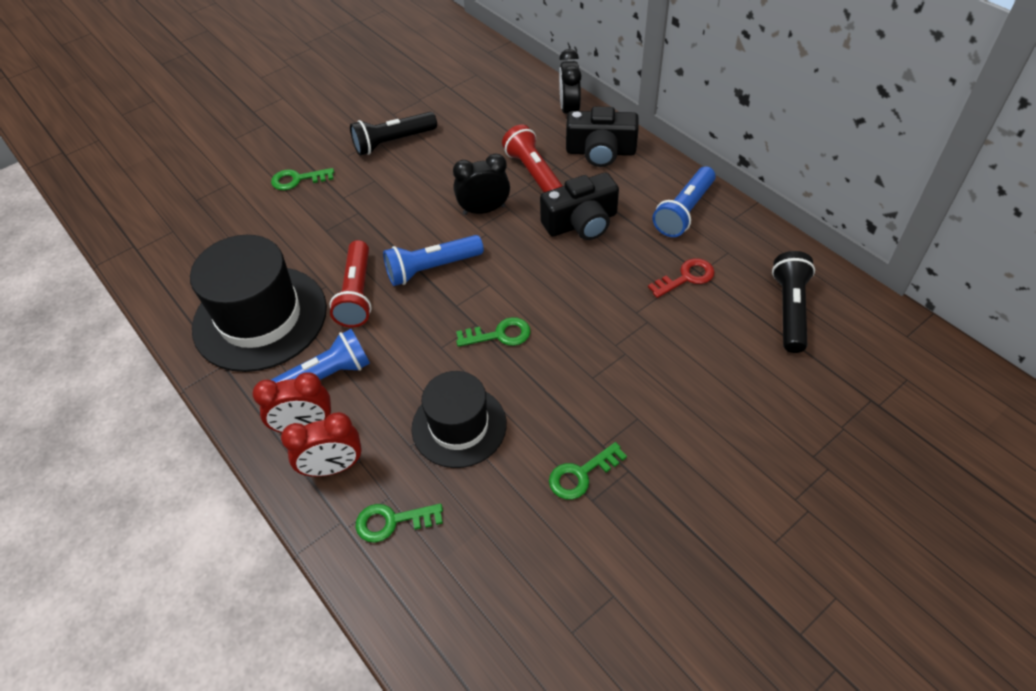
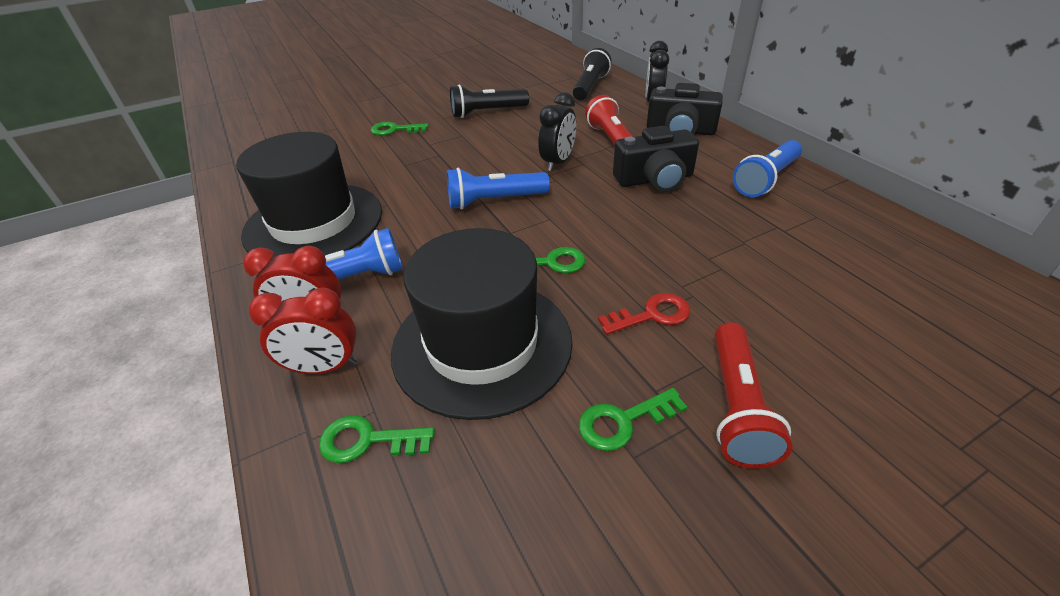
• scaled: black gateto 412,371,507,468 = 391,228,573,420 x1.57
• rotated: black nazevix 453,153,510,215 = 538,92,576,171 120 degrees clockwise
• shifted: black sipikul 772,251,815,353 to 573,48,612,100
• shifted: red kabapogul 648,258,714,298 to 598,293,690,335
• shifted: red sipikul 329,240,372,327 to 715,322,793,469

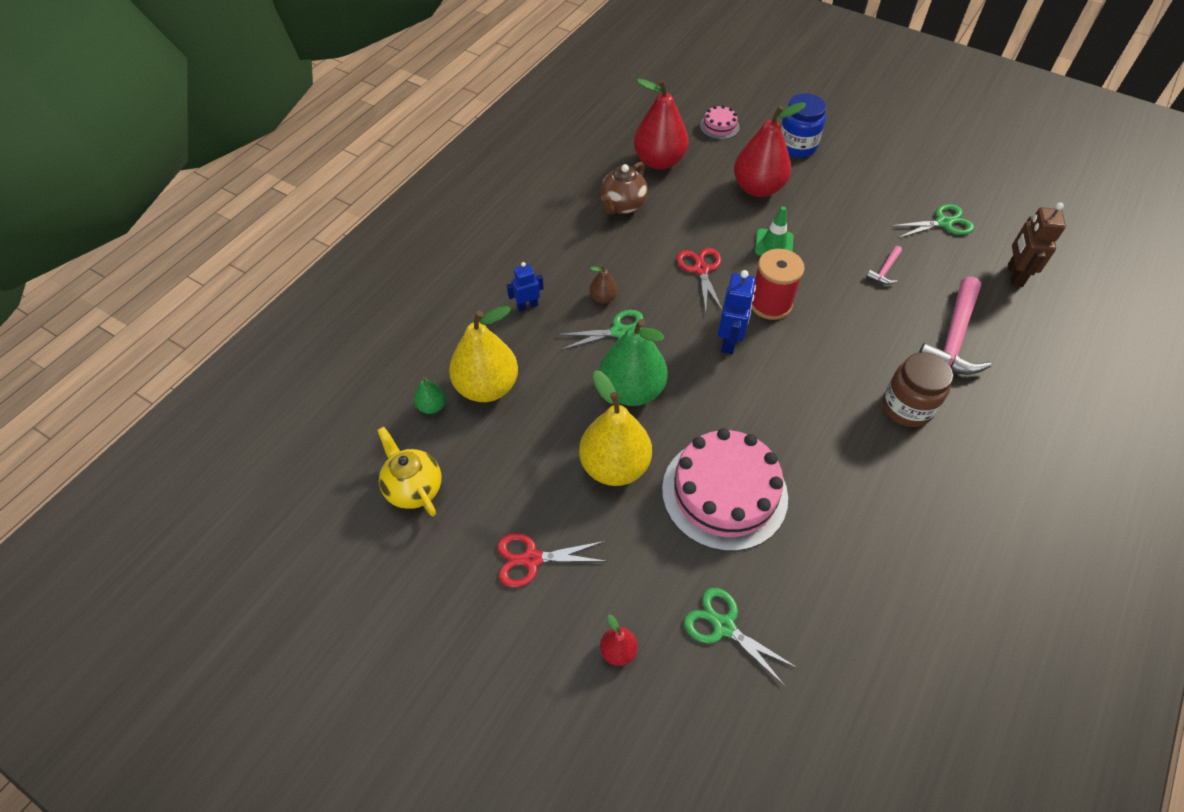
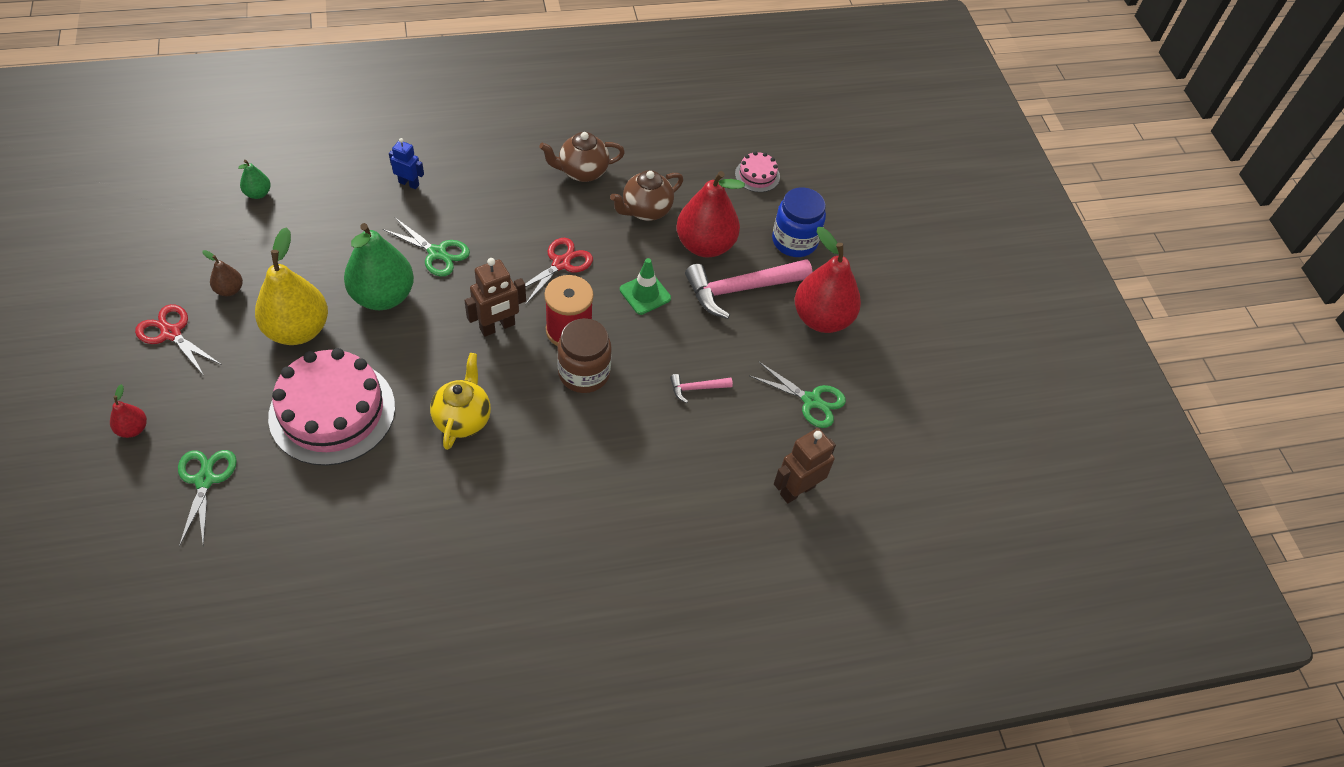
• shifted: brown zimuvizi 589,265,618,304 to 202,250,243,296
• shifted: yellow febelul 377,427,442,516 to 430,353,491,450
• repainted: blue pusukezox 718,270,756,354 to brown pusukezox 464,258,526,337
• shifted: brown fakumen 882,352,953,427 to 557,318,612,393
• new: brown febelul 610,170,683,221
• shifted: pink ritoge 919,276,991,375 to 685,259,813,319
• shifted: red zimuvizi 634,79,689,170 to 795,227,861,333
• gone: yellow zimuvizi 449,306,518,402

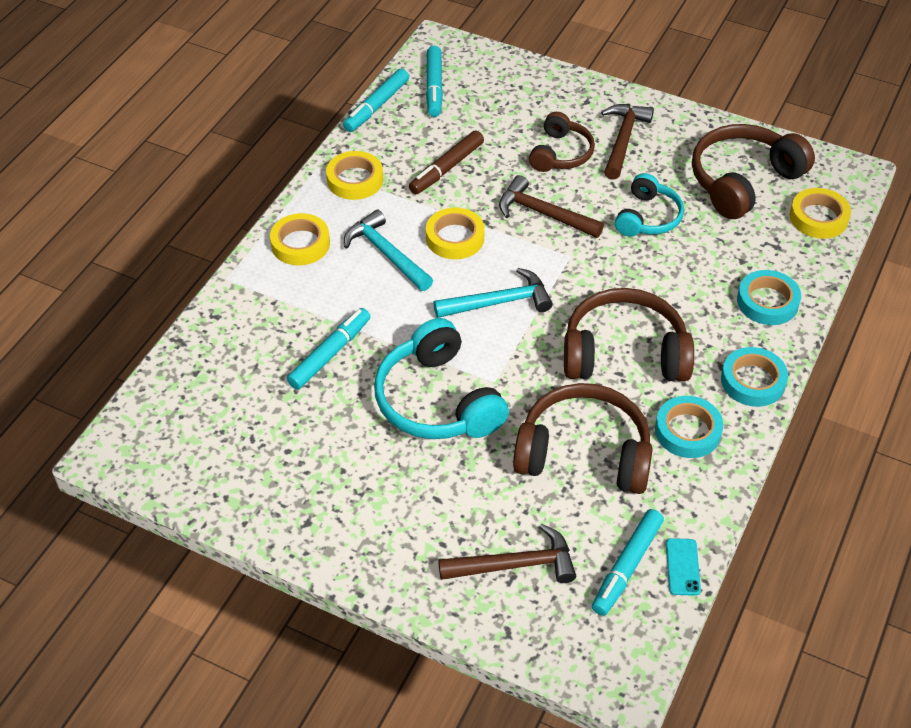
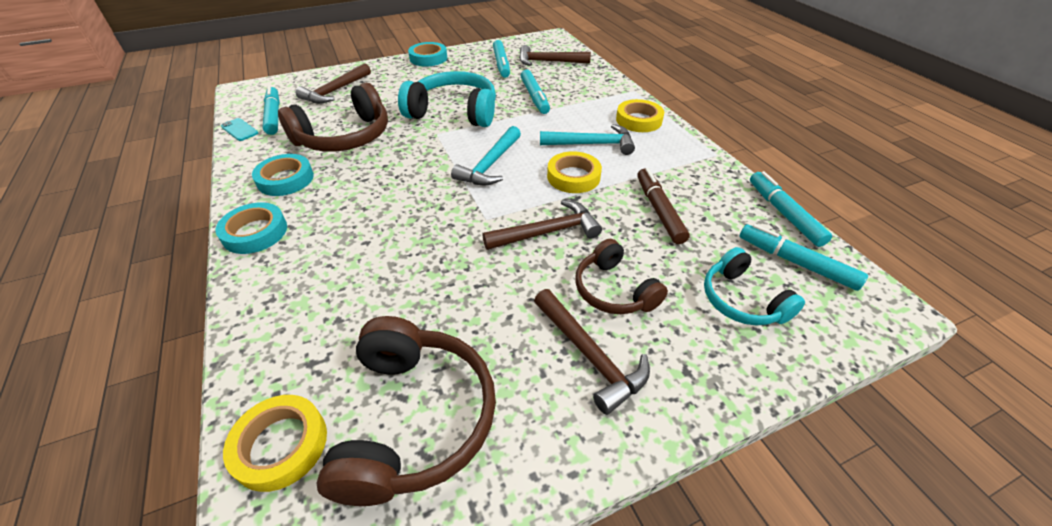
• shifted: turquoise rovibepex 737,270,801,325 to 408,42,447,66
• new: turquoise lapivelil 493,40,510,78
• new: brown ritoge 519,45,591,66
• shifted: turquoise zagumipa 615,173,684,237 to 704,247,805,326
• gone: yellow rovibepex 326,151,383,200
• gone: brown zagumipa 564,288,694,381

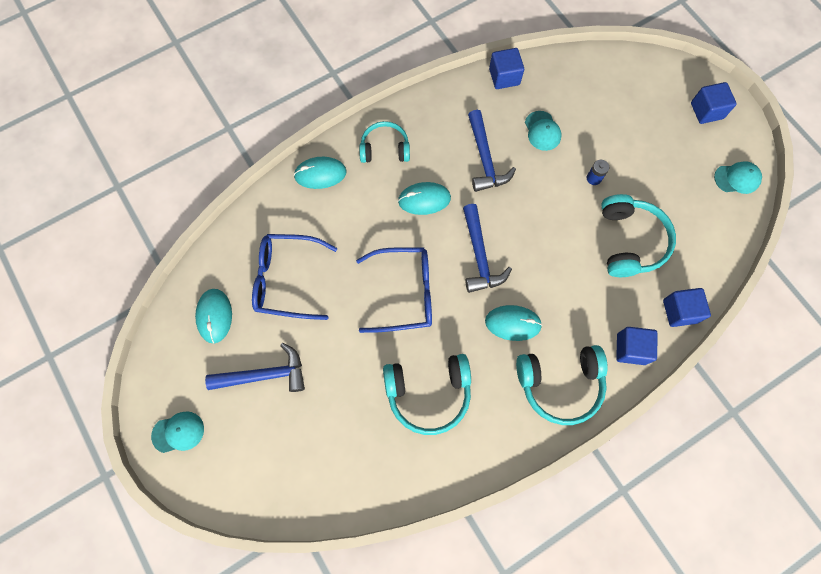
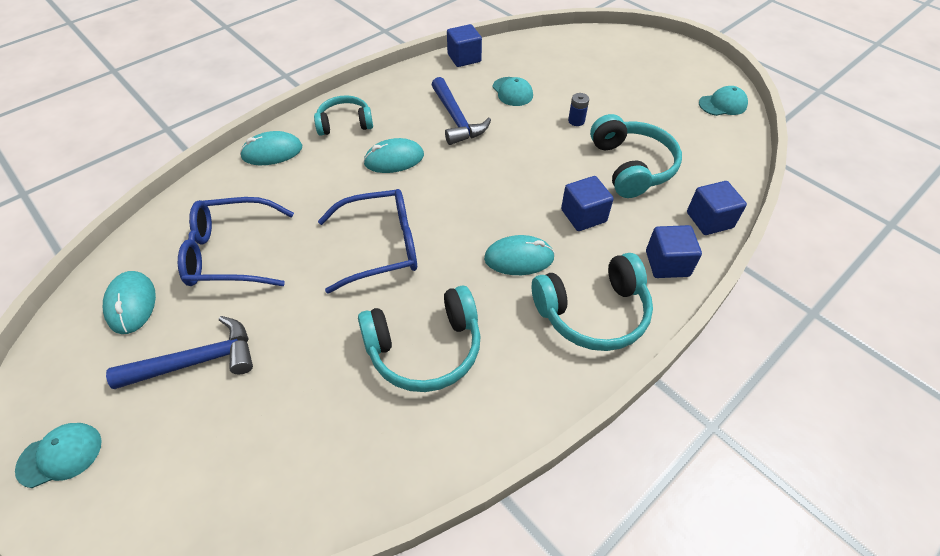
• shifted: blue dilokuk 691,82,737,124 to 561,176,613,231
• gone: blue ritoge 463,204,512,293

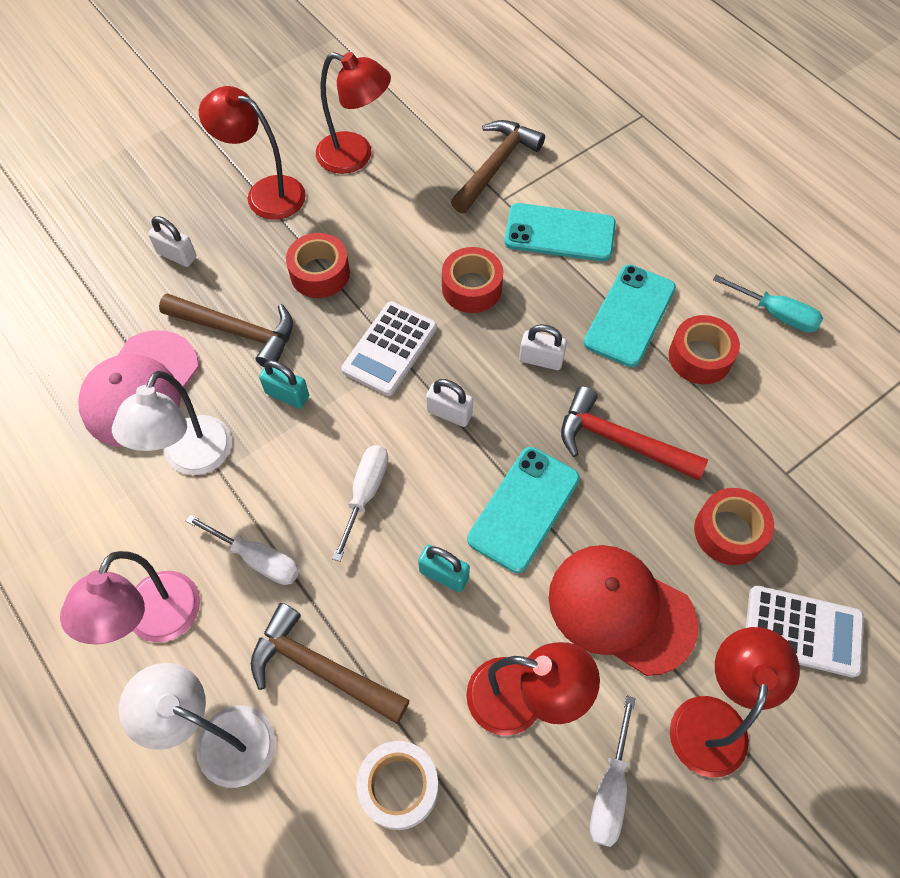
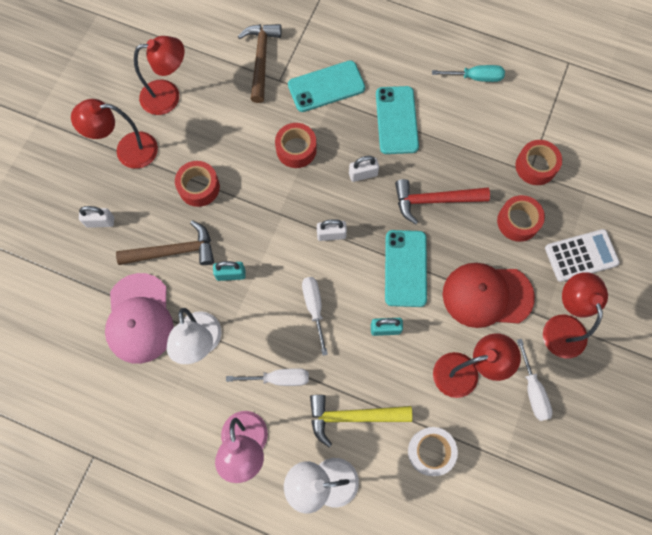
• repainted: brown ritoge 251,603,410,724 to yellow ritoge 310,395,413,447
• shifted: red rovibepex 669,315,740,384 to 515,140,562,185
• gone: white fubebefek 341,301,437,396

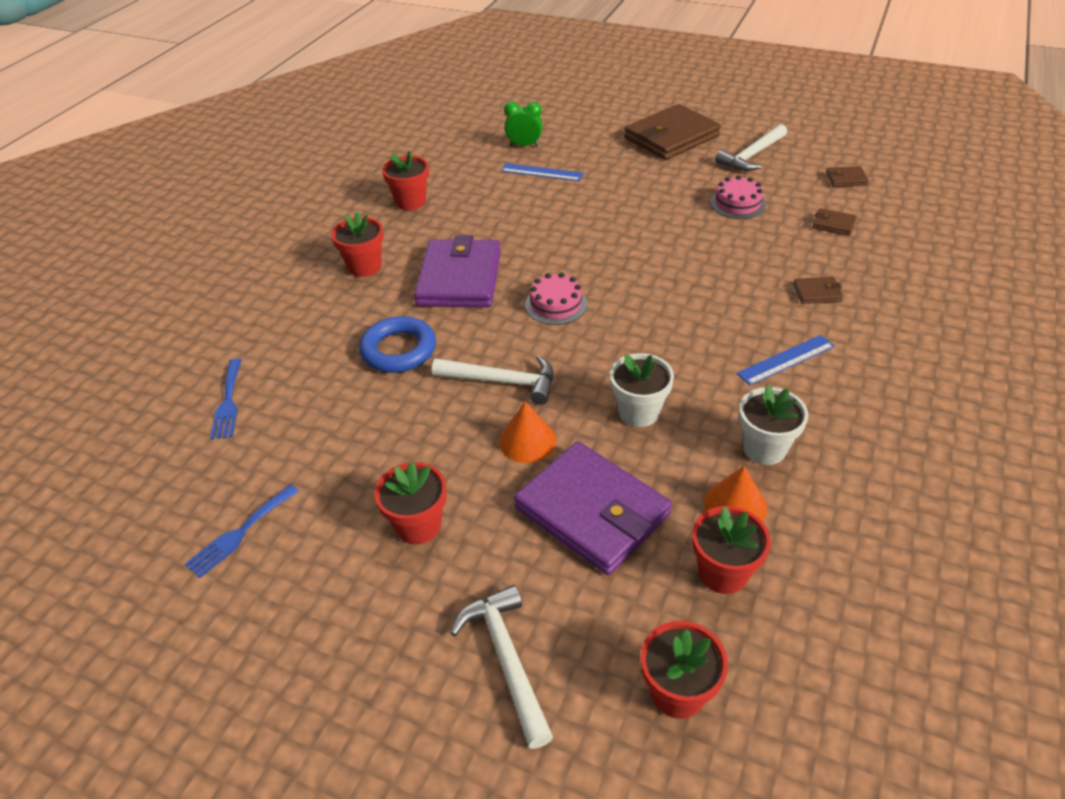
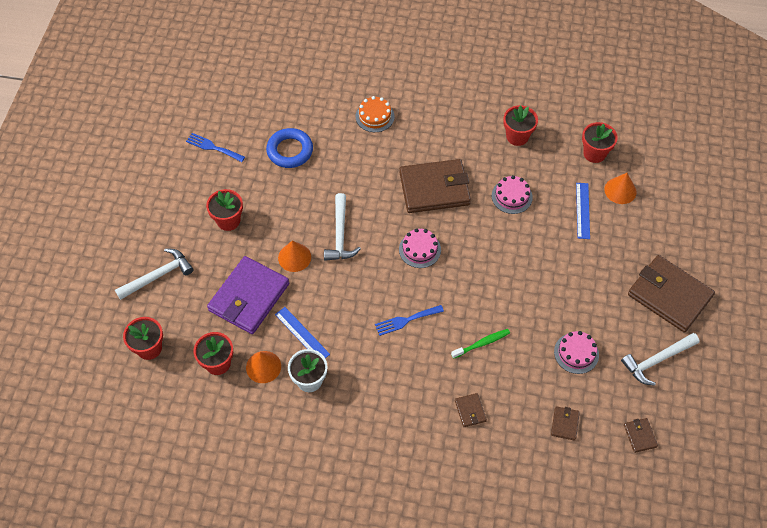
• shifted: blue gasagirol 359,316,436,373 to 266,128,313,168
• shifted: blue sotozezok 737,335,835,386 to 275,307,330,358
• new: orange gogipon 356,96,395,132
• shifted: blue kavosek 210,359,241,440 to 375,305,444,336
• repainted: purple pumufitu 414,235,501,307 to brown pumufitu 399,159,471,213
• new: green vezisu 451,329,510,359
• new: pink gogipon 492,175,533,214
• shifted: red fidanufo 331,212,384,277 to 582,122,618,163
• swapped: green nazevix 504,101,542,147 to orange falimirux 604,173,637,204
• rotated: white ritoge 715,124,787,171 = 621,333,700,386 60 degrees counterclockwise
• gone: white fidanufo 610,353,674,427

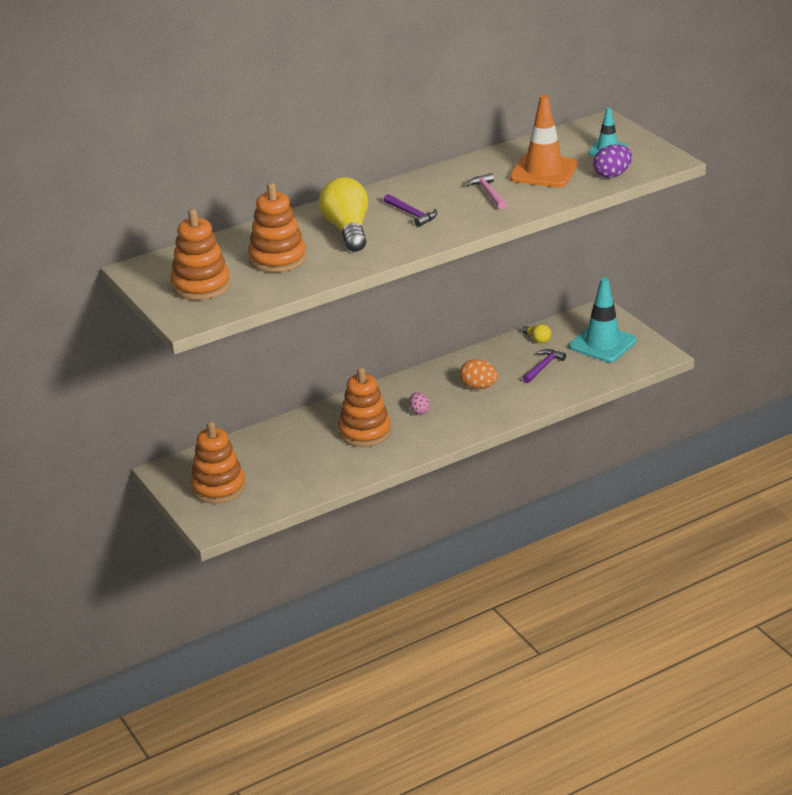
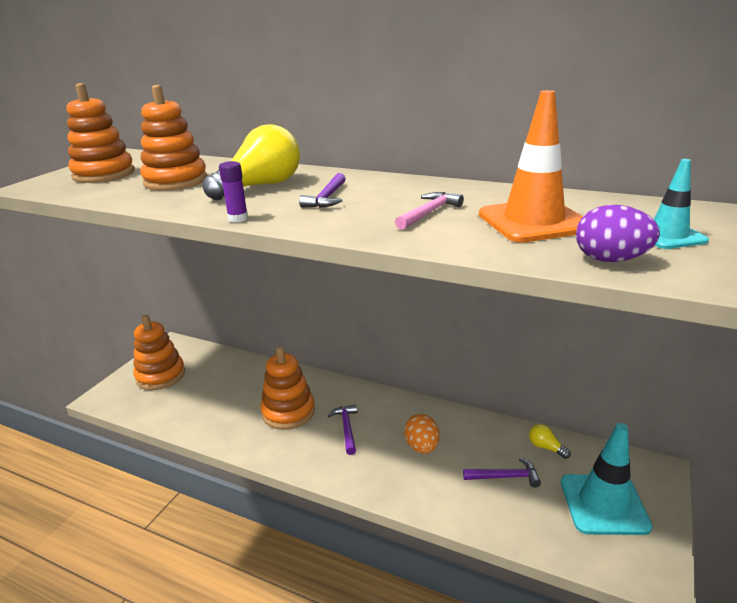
• new: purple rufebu 219,161,248,222
• swapped: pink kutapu 409,392,430,415 to purple ritoge 328,404,357,455
• rotated: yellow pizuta 522,324,551,343 = 529,424,571,459 120 degrees clockwise

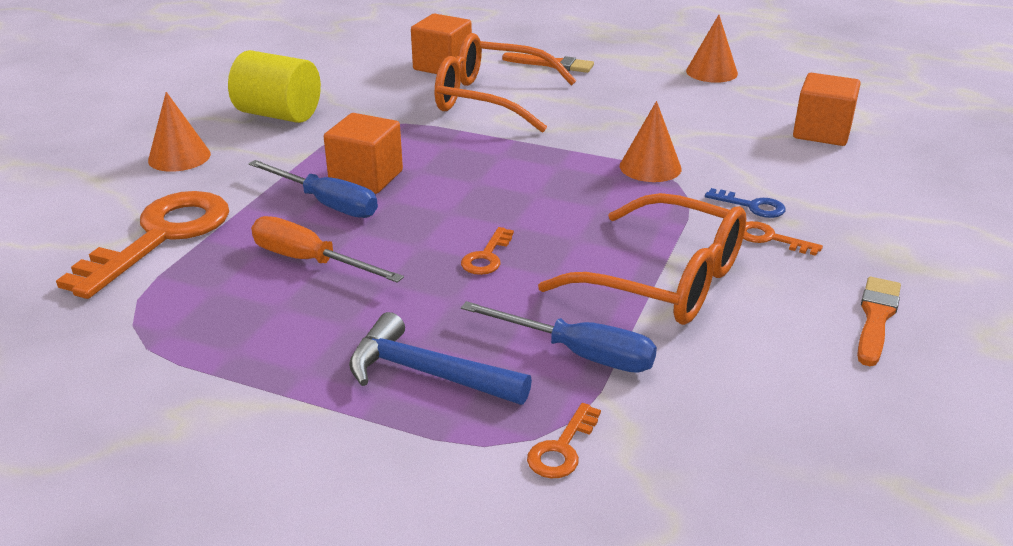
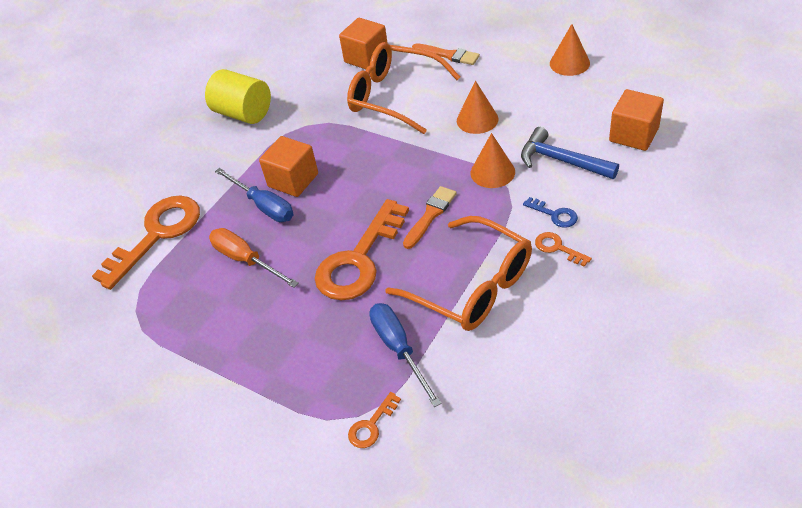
• scaled: orange kabapogul 461,227,514,275 = 315,199,409,300 x2.33
• rotated: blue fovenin 461,301,657,373 = 369,303,442,407 150 degrees counterclockwise
• shifted: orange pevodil 857,277,901,366 to 403,186,457,249
• shifted: orange falimirux 148,92,211,172 to 457,81,498,134
• shifted: blue ritoge 349,312,532,405 to 521,127,619,179

